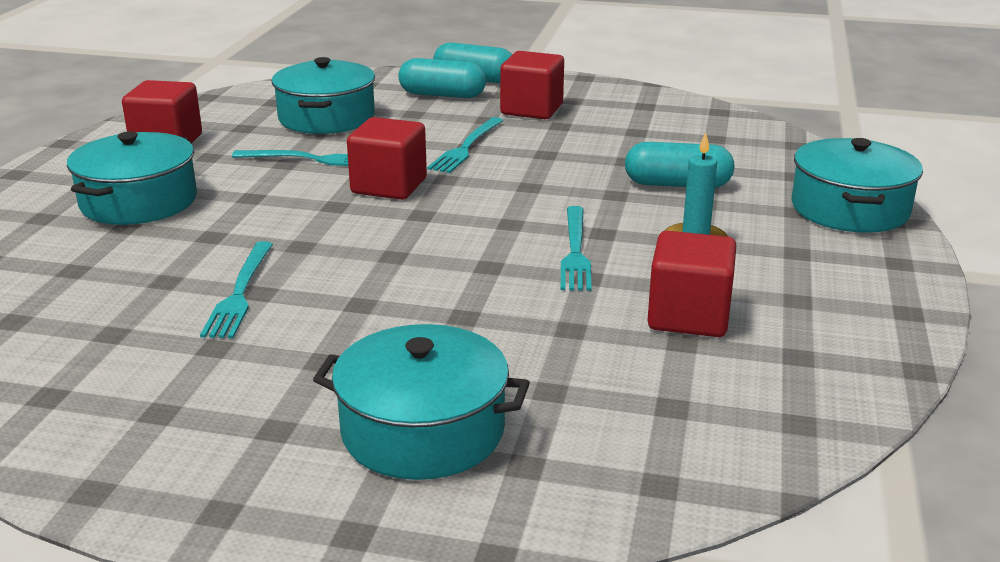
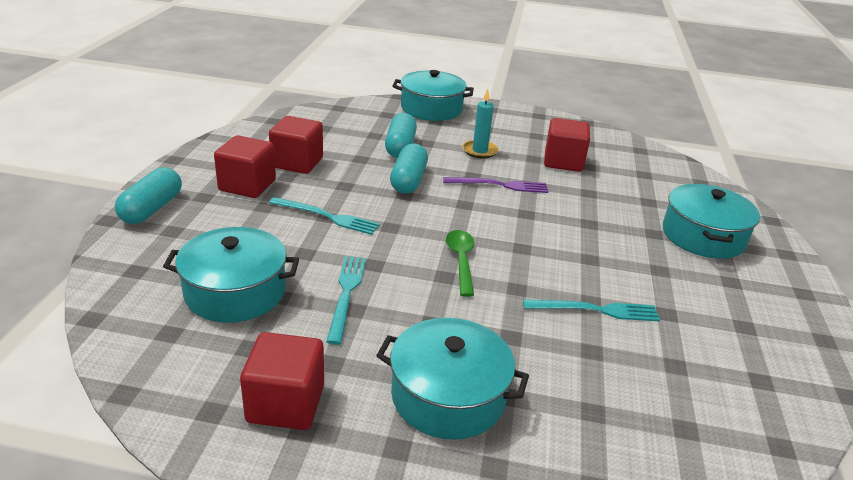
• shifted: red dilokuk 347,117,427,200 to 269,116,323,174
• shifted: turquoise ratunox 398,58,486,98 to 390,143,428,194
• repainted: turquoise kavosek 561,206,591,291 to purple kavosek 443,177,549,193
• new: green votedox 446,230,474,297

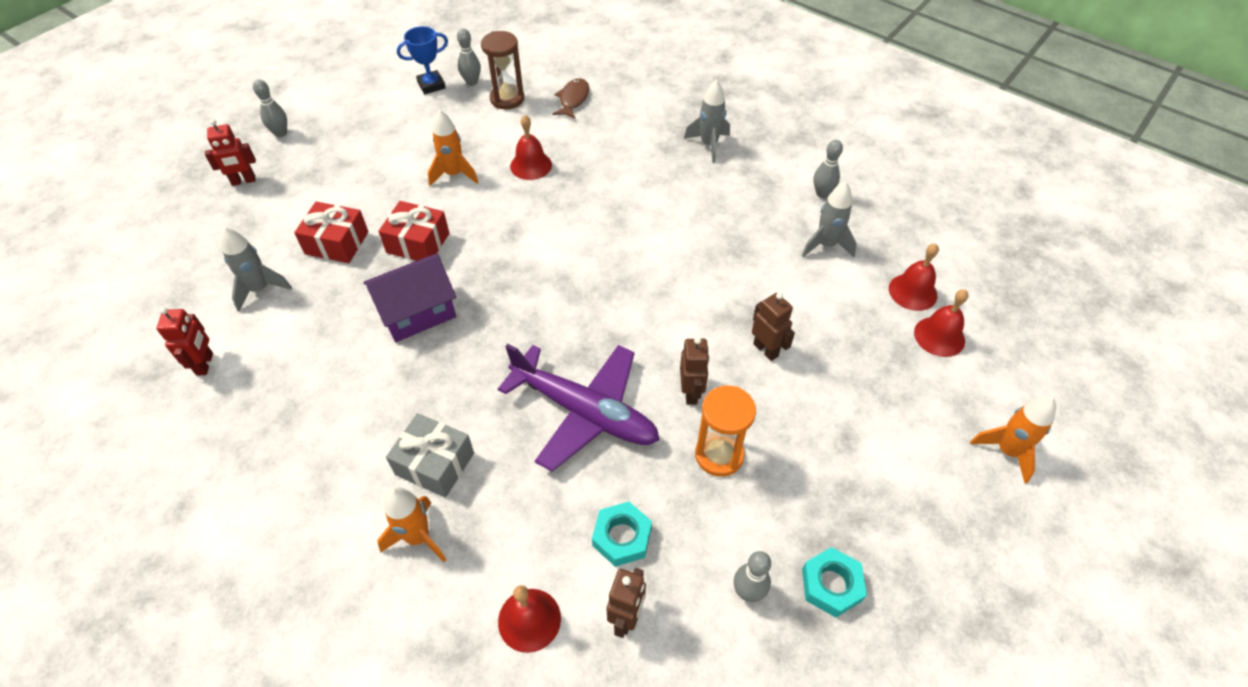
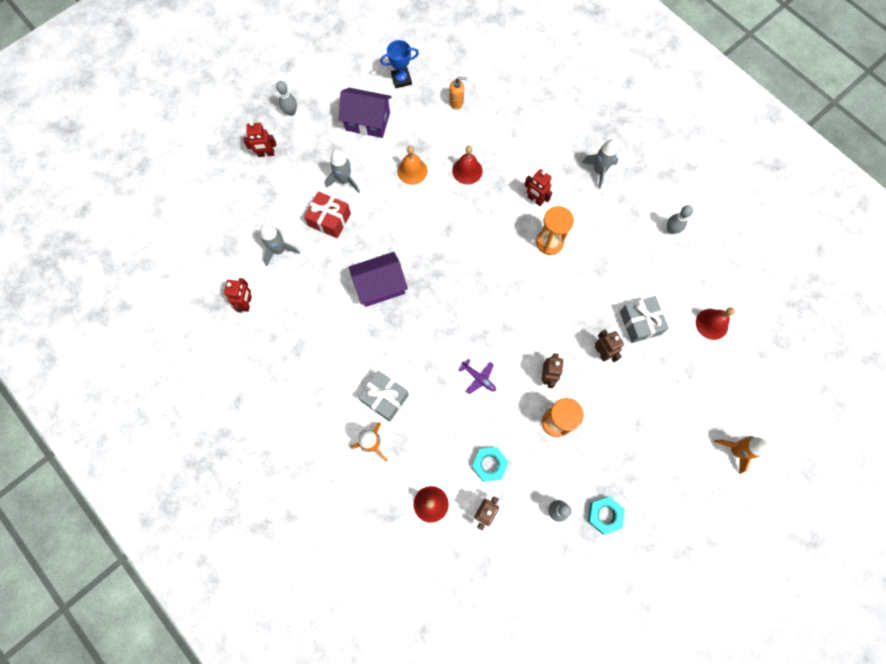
• shifted: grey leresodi 802,182,857,257 to 325,149,360,193
• new: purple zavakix 339,88,392,138
• swapped: orange leresodi 428,110,478,186 to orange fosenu 397,146,427,185
• swapped: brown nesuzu 481,31,524,109 to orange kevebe 449,77,467,110
• scaled: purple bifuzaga 498,344,659,471 = 459,359,496,394 x0.40
• new: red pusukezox 524,169,552,206
• new: orange nesuzu 536,206,574,255
• new: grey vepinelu 620,296,669,343
• gone: red vepinelu 378,201,449,261
• gone: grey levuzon 457,29,481,86
• gone: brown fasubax 552,78,589,119
• gone: red fosenu 914,289,969,357

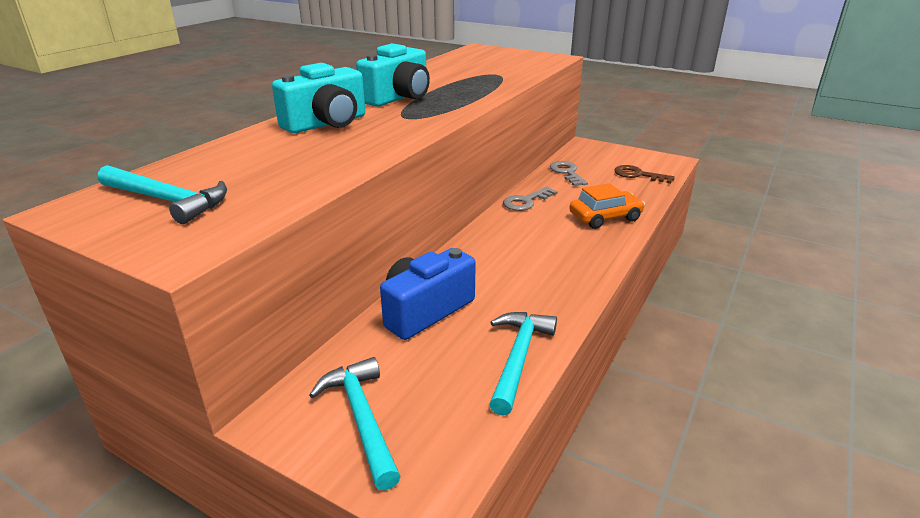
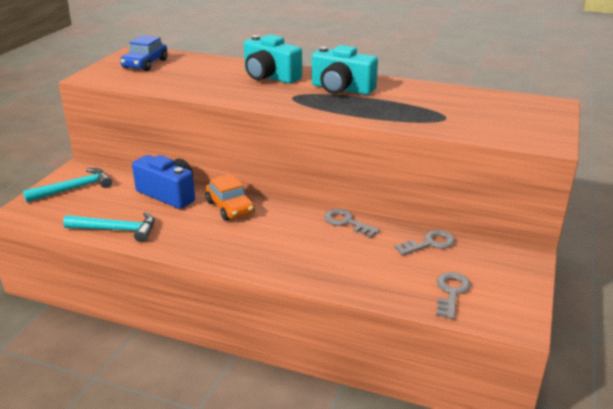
• swapped: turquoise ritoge 98,165,227,224 to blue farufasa 120,35,167,71
• shifted: orange farufasa 569,183,645,229 to 205,174,255,221
• repainted: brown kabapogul 614,165,675,184 to grey kabapogul 436,272,471,319

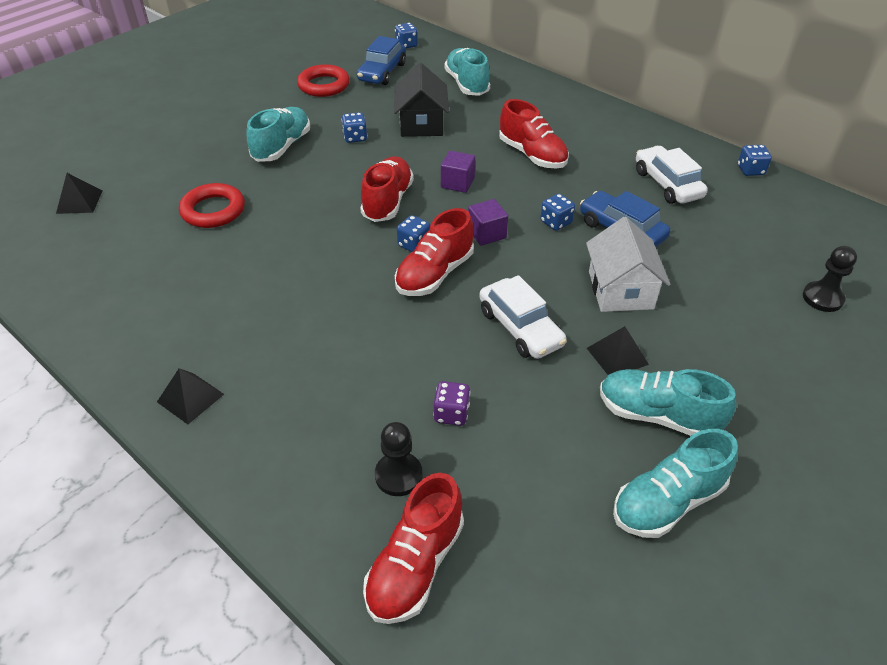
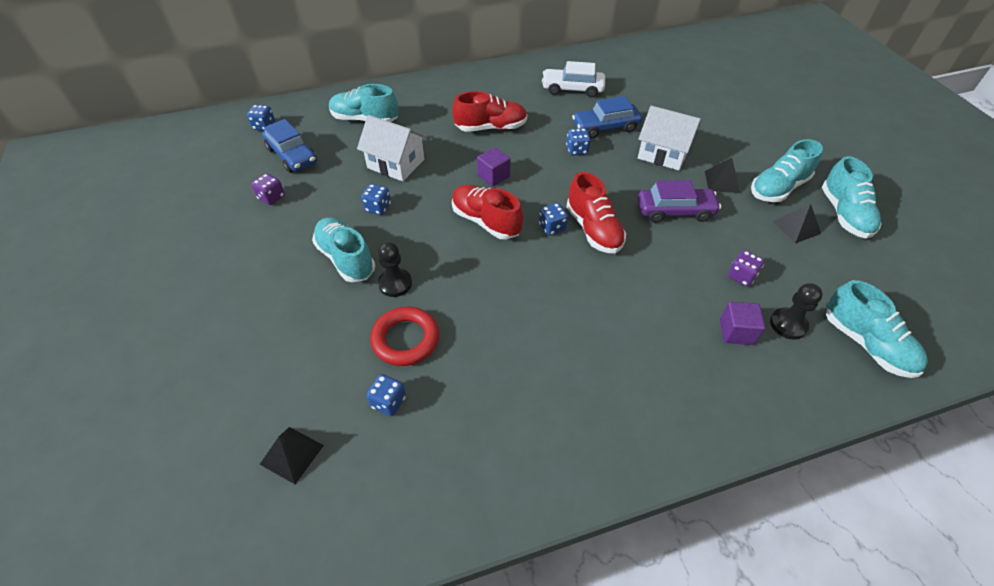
• swapped: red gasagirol 297,65,350,97 to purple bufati 251,173,285,205
• repainted: black zavakix 394,63,449,137 to white zavakix 357,115,427,181
• shifted: blue bufati 738,145,772,176 to 366,374,406,416
• shifted: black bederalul 803,246,857,312 to 378,242,412,297
• repainted: white farufasa 479,275,567,359 to purple farufasa 638,180,721,223
• shifted: purple dilokuk 468,199,508,246 to 720,302,765,345
• shifted: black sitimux 157,368,224,424 to 773,204,821,243
• repainted: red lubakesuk 363,473,464,624 to turquoise lubakesuk 826,280,928,378

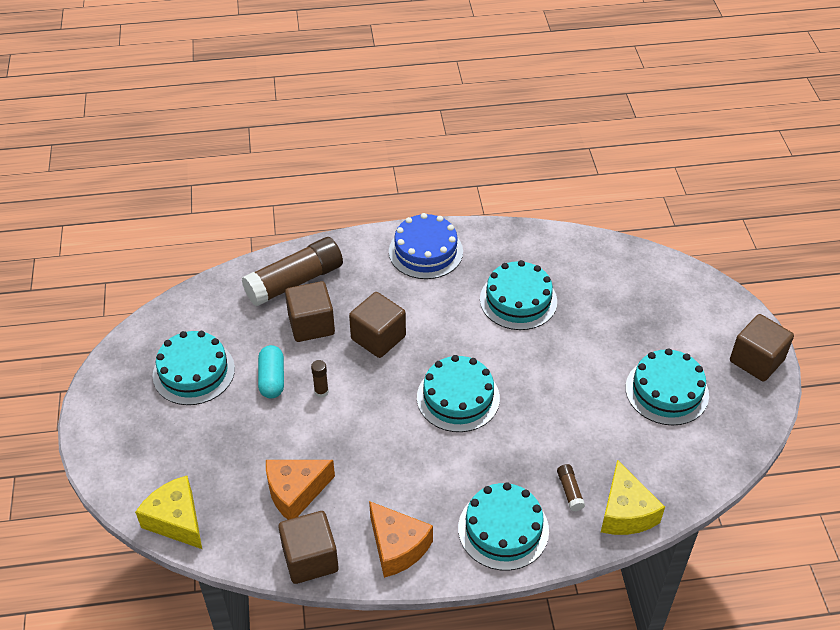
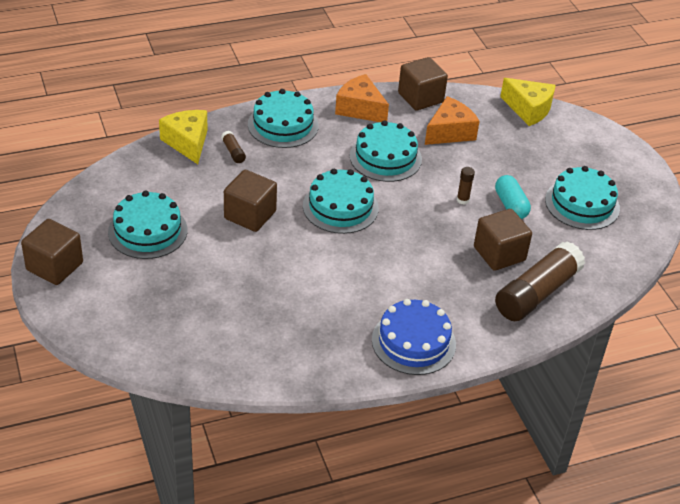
• shifted: brown dilokuk 349,292,406,358 to 224,170,277,232
• shifted: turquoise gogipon 480,260,557,330 to 350,120,422,182

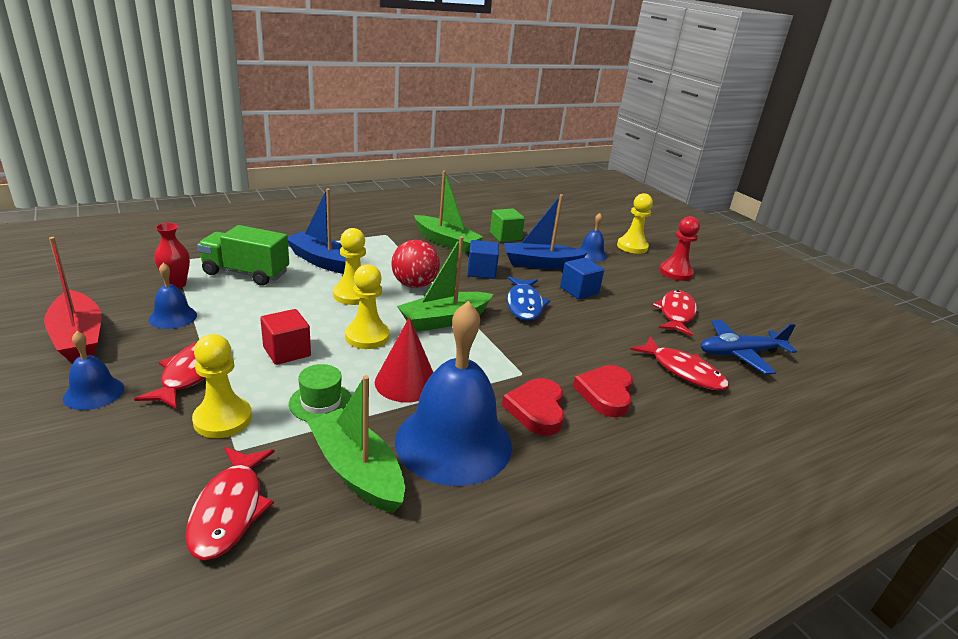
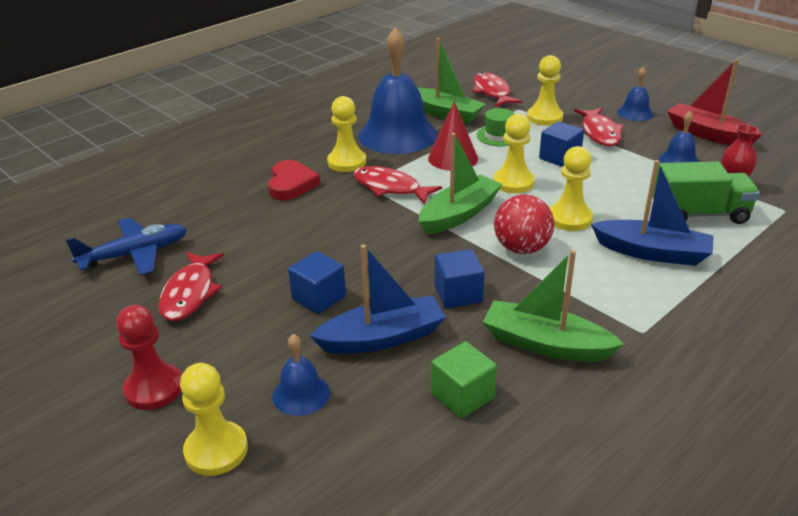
• swapped: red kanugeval 502,378,564,435 to yellow bederalul 327,96,366,172
• shifted: red fasubax 630,336,729,390 to 353,166,442,204
• repainted: red dilokuk 260,309,311,365 to blue dilokuk 539,121,584,167
• gone: blue fasubax 507,277,551,321

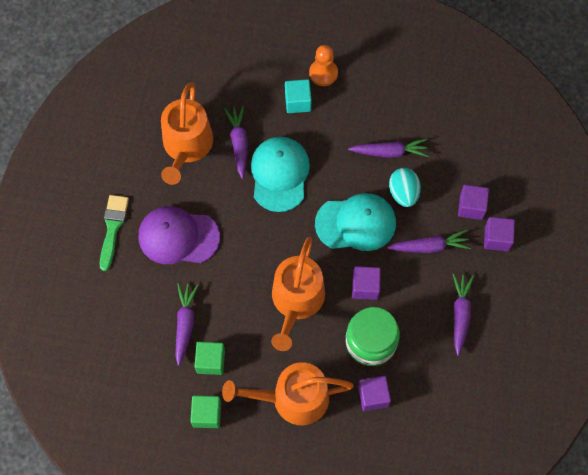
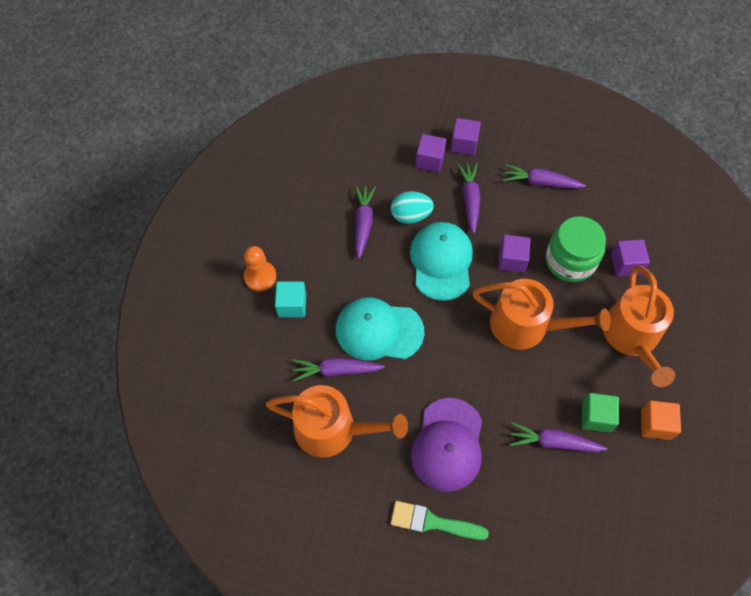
• repainted: green dilokuk 190,395,221,428 to orange dilokuk 641,401,681,440

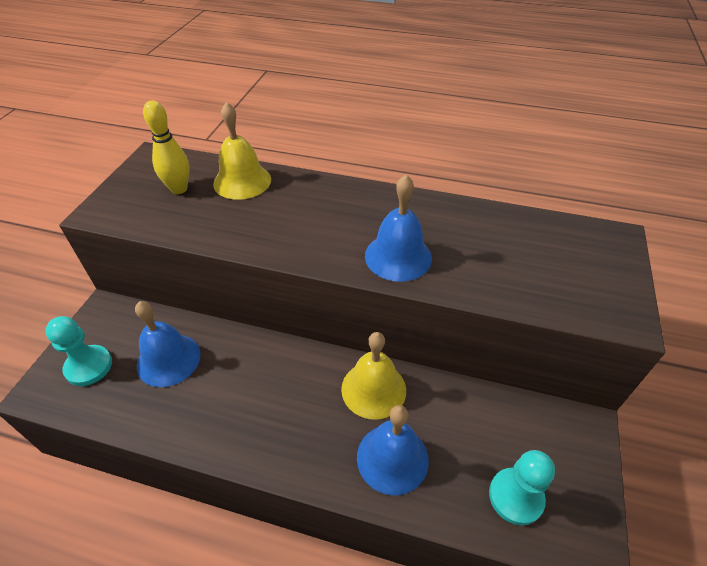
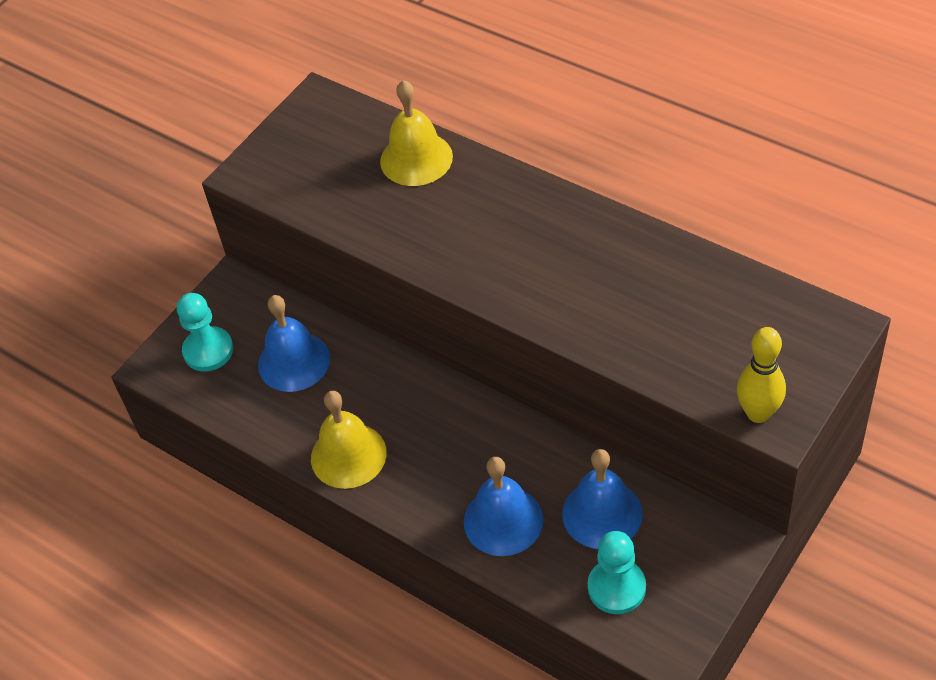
• shifted: yellow fosenu 341,332,406,420 to 311,391,387,489
• shifted: blue fosenu 365,175,432,282 to 562,449,643,549
• shifted: yellow levuzon 143,100,190,194 to 737,327,786,423

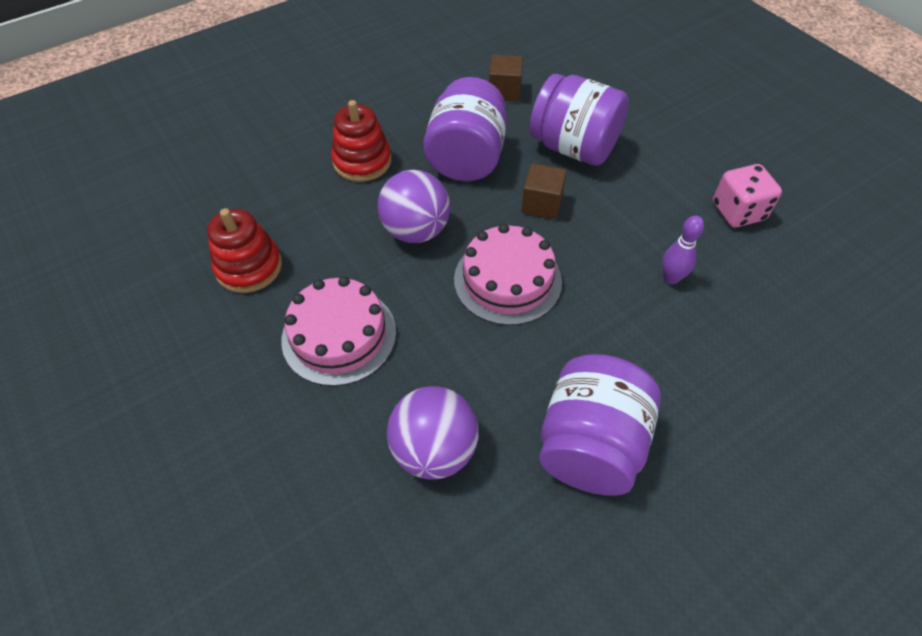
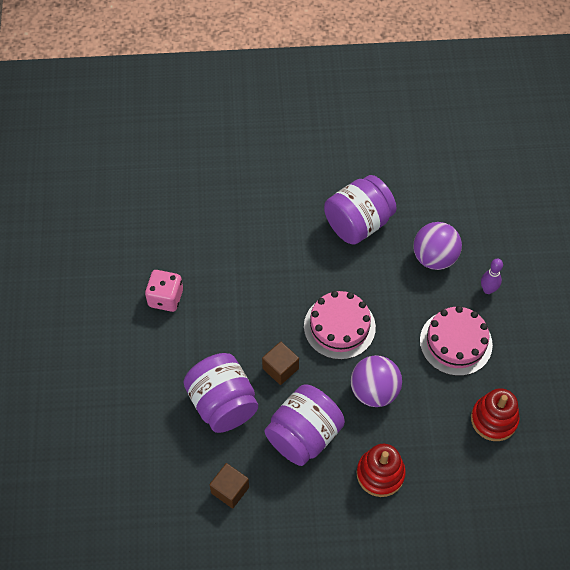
• shifted: purple levuzon 662,215,704,284 to 481,258,503,294

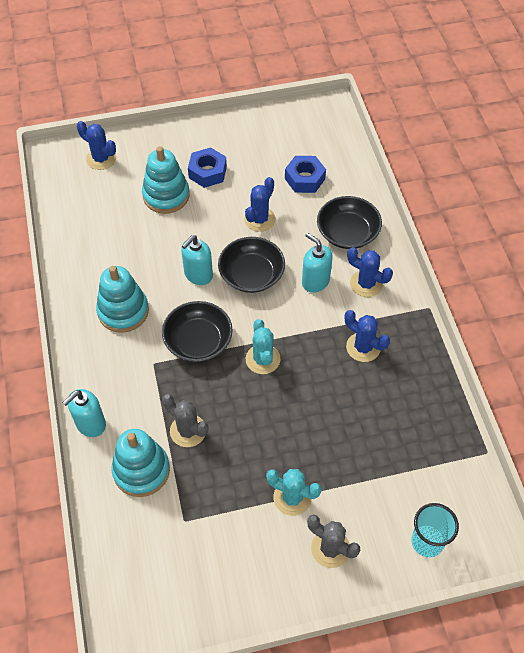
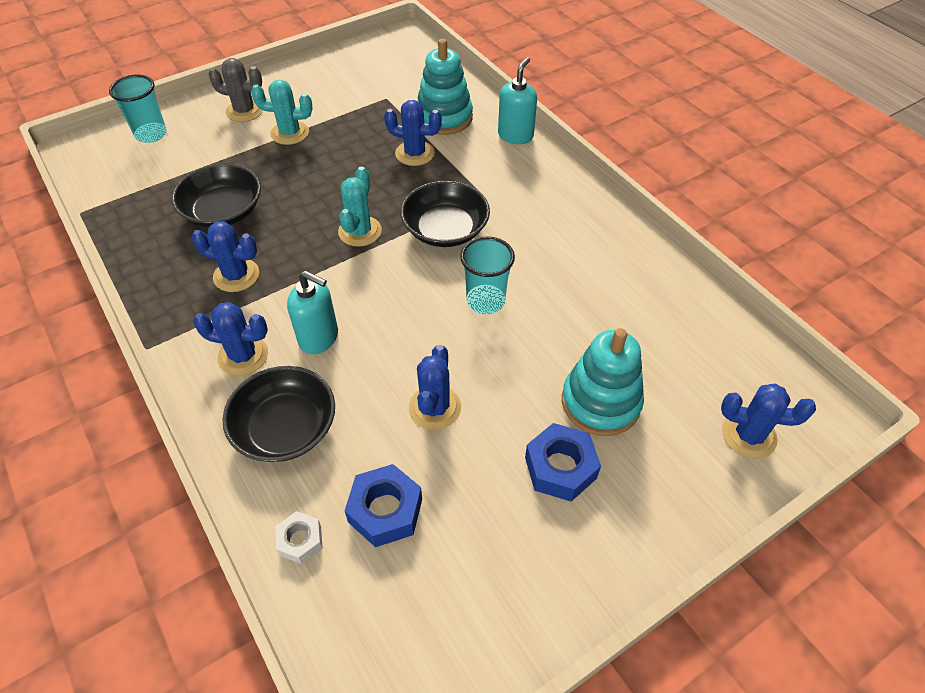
• shifted: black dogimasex 218,237,285,293 to 172,163,261,227
• new: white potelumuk 276,511,323,564
• rotated: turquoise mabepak 246,319,280,374 = 338,166,382,247 45 degrees clockwise
• repainted: grey mabepak 162,394,208,447 to blue mabepak 384,100,442,166
• swapped: turquoise kevebe 181,235,213,285 to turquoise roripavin 460,236,515,314
• gone: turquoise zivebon 96,266,149,333

